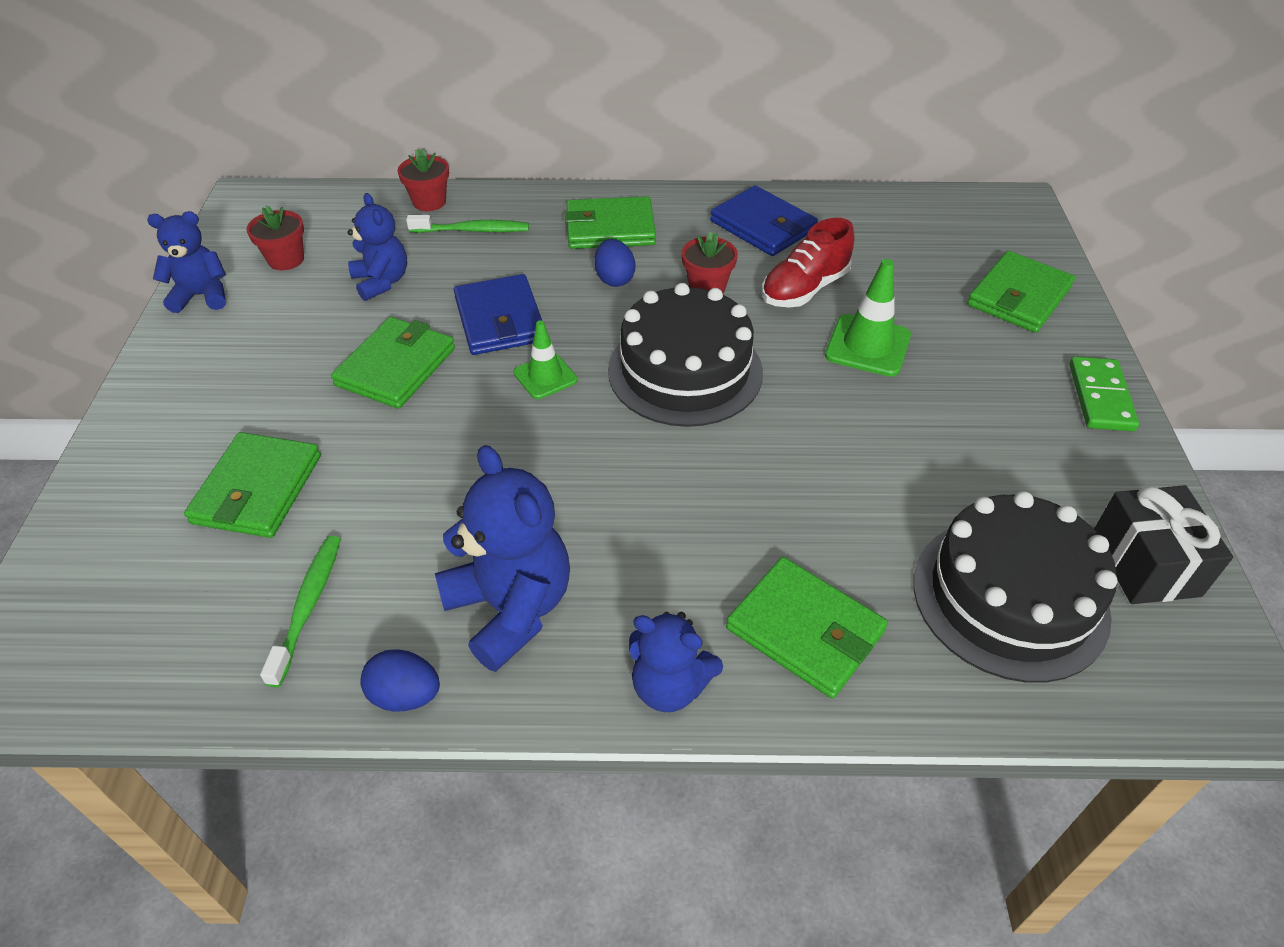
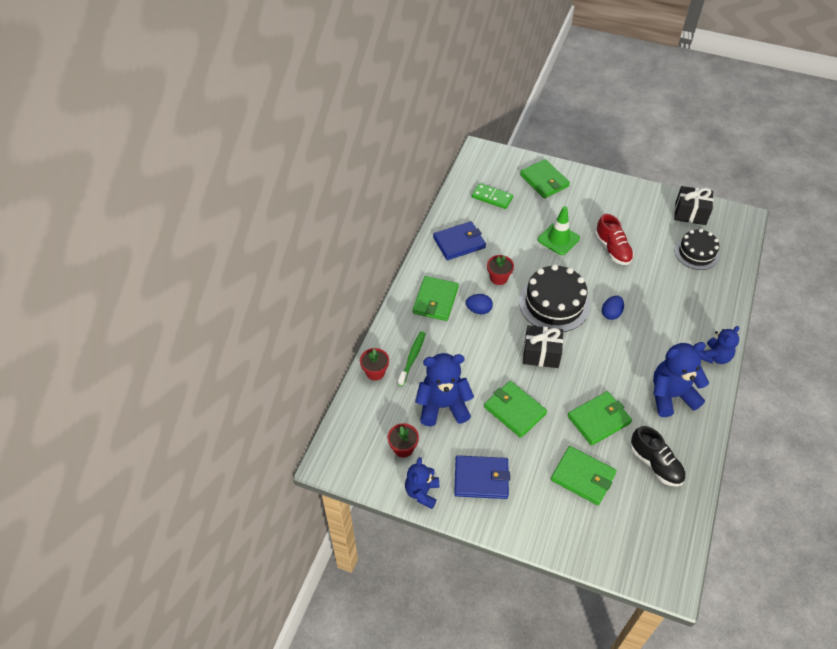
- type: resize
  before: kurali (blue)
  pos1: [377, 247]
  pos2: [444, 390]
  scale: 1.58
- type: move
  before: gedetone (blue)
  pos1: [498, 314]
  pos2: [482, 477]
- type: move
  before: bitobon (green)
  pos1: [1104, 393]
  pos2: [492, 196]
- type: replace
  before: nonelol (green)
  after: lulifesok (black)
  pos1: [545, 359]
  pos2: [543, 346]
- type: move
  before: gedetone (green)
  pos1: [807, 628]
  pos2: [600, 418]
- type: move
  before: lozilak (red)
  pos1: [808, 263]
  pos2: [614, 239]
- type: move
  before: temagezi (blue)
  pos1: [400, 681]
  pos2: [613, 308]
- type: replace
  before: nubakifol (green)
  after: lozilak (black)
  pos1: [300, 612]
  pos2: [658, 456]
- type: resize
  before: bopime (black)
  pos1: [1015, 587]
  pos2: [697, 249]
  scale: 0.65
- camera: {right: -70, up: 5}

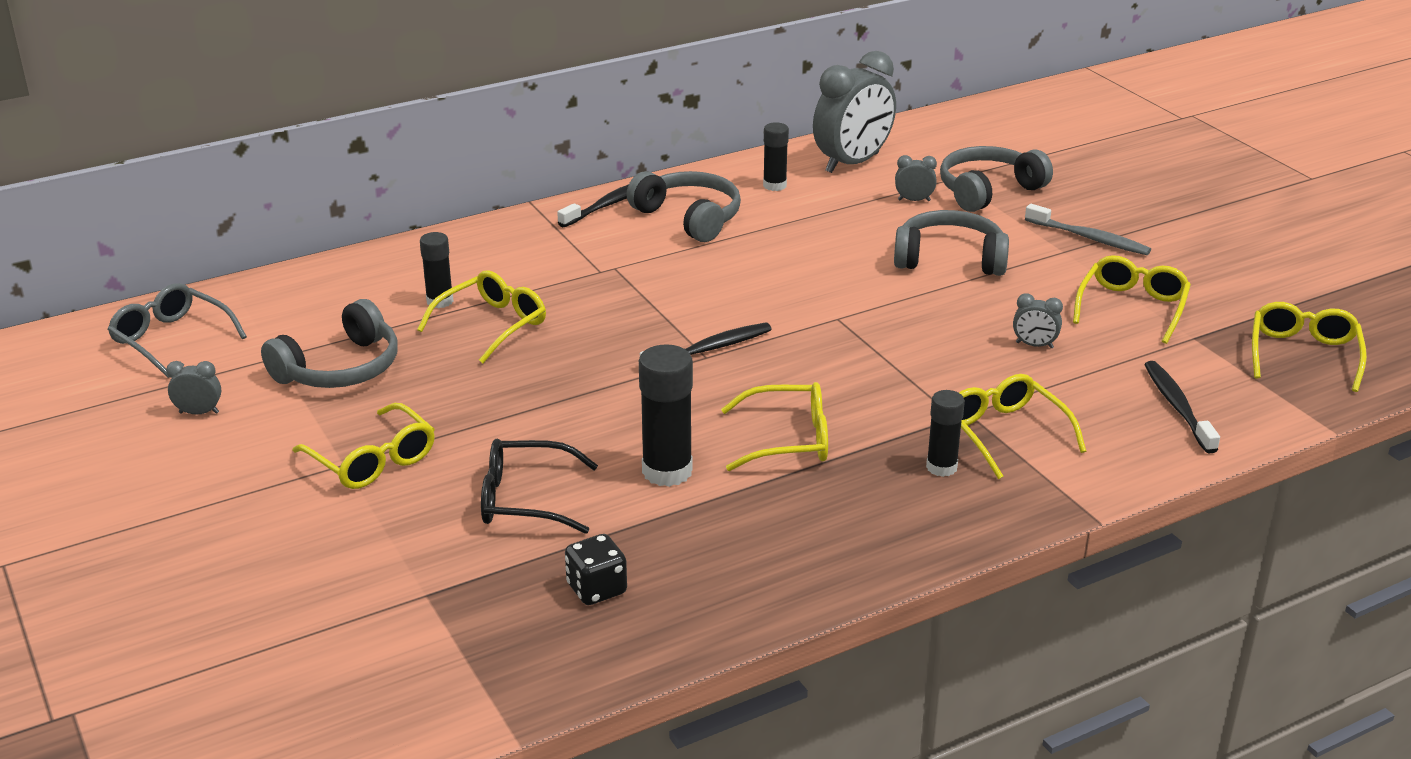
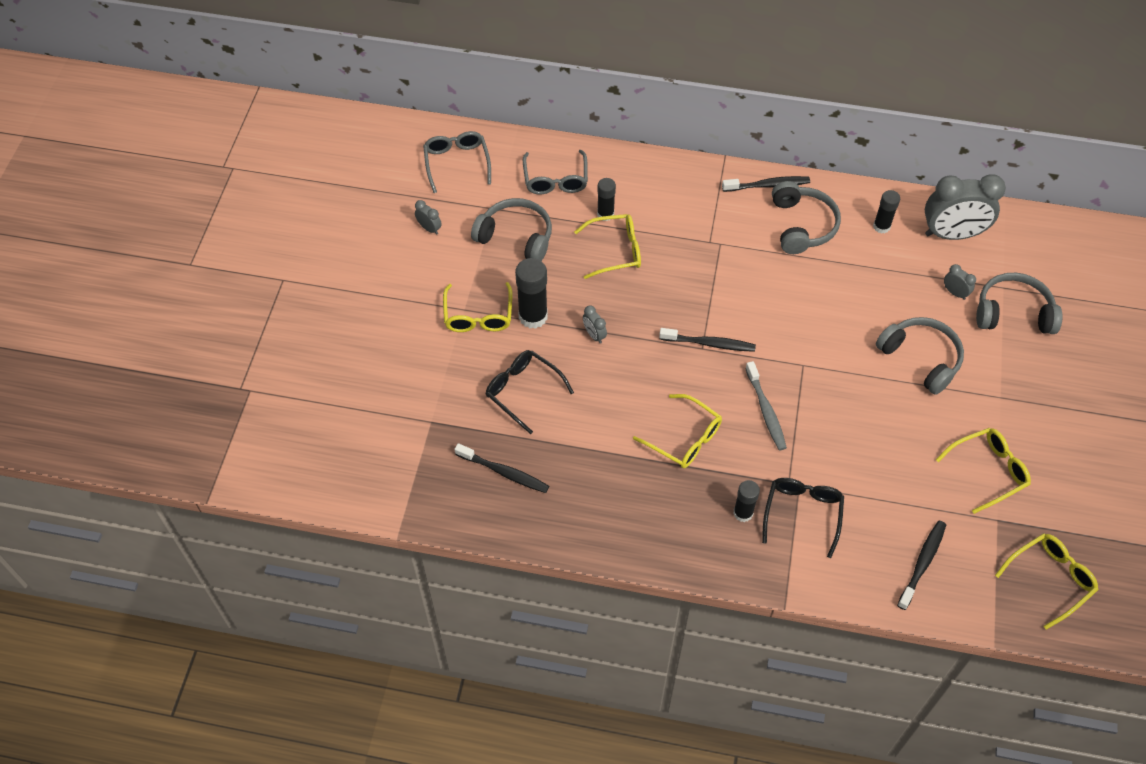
- type: replace
  before: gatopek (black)
  after: nubakifol (black)
  pos1: [596, 569]
  pos2: [502, 468]
- type: rotate
  before: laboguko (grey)
  pos1: [329, 343]
  pos2: [511, 229]
  turn: -150
- type: move
  before: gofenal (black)
  pos1: [666, 415]
  pos2: [531, 293]
- type: insert
  after: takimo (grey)
  pos2: [555, 172]
- type: move
  before: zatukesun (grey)
  pos1: [1038, 320]
  pos2: [595, 325]
- type: move
  before: nubakifol (grey)
  pos1: [1088, 229]
  pos2: [766, 405]
- type: recolor
  before: takimo (yellow)
  after: takimo (black)
  pos1: [1023, 427]
  pos2: [803, 518]
- camera: {right: 40, up: 25}

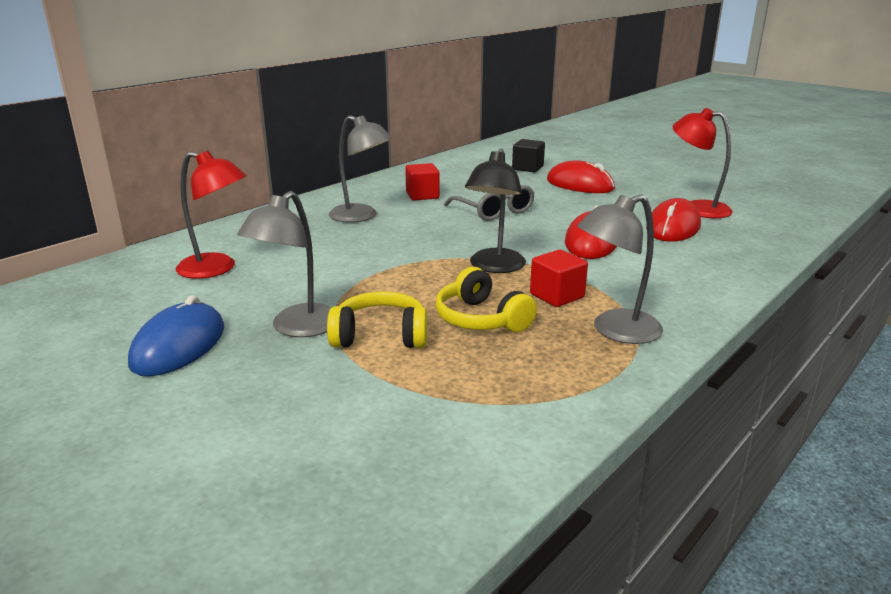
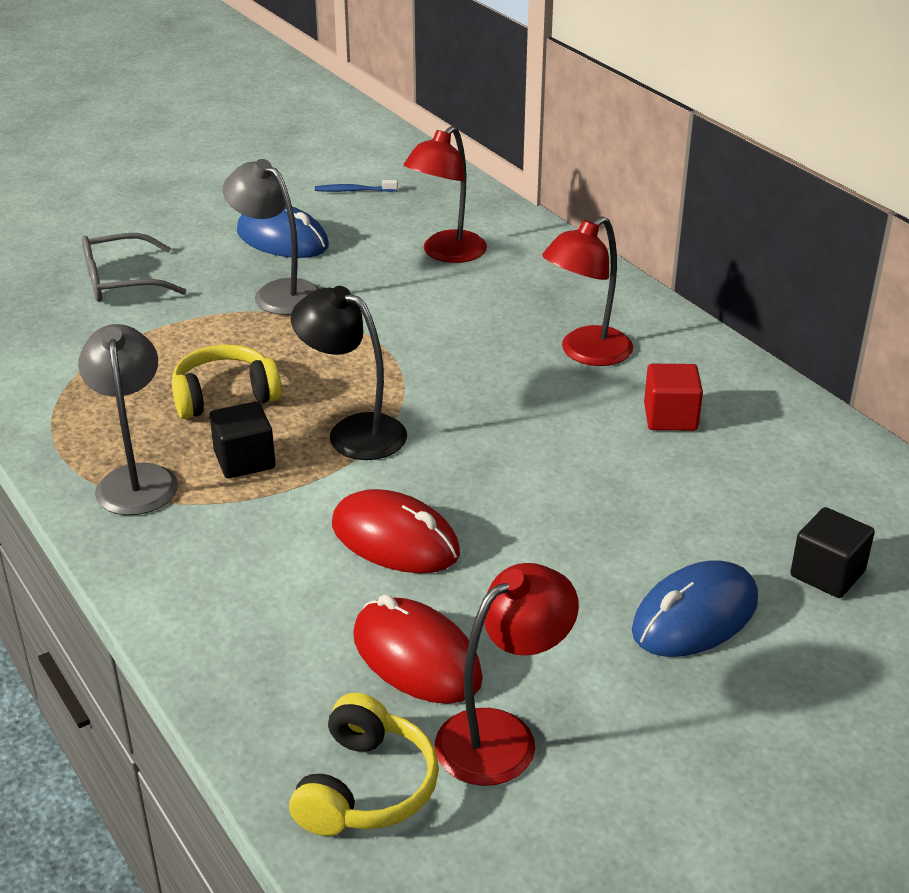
- type: move
  before: takimo (grey)
  pos1: [489, 203]
  pos2: [134, 267]
- type: recolor
  before: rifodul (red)
  after: rifodul (black)
  pos1: [559, 278]
  pos2: [242, 440]
- type: move
  before: laboguko (yellow)
  pos1: [377, 319]
  pos2: [364, 764]
- type: insert
  after: nubakifol (blue)
  pos2: [356, 186]
- type: recolor
  before: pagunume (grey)
  after: pagunume (red)
  pos1: [360, 169]
  pos2: [587, 291]
- type: recolor
  before: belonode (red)
  after: belonode (blue)
  pos1: [581, 176]
  pos2: [695, 608]
- camera: {right: 105, up: 10}

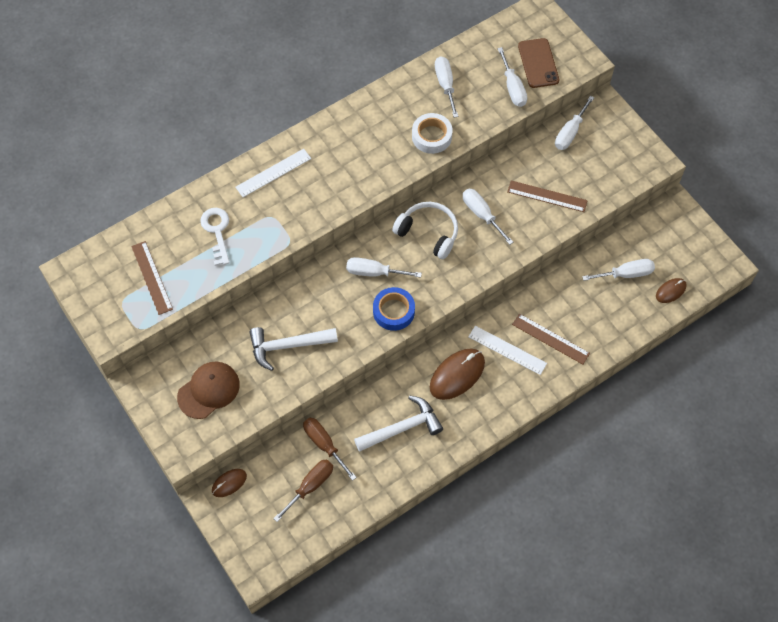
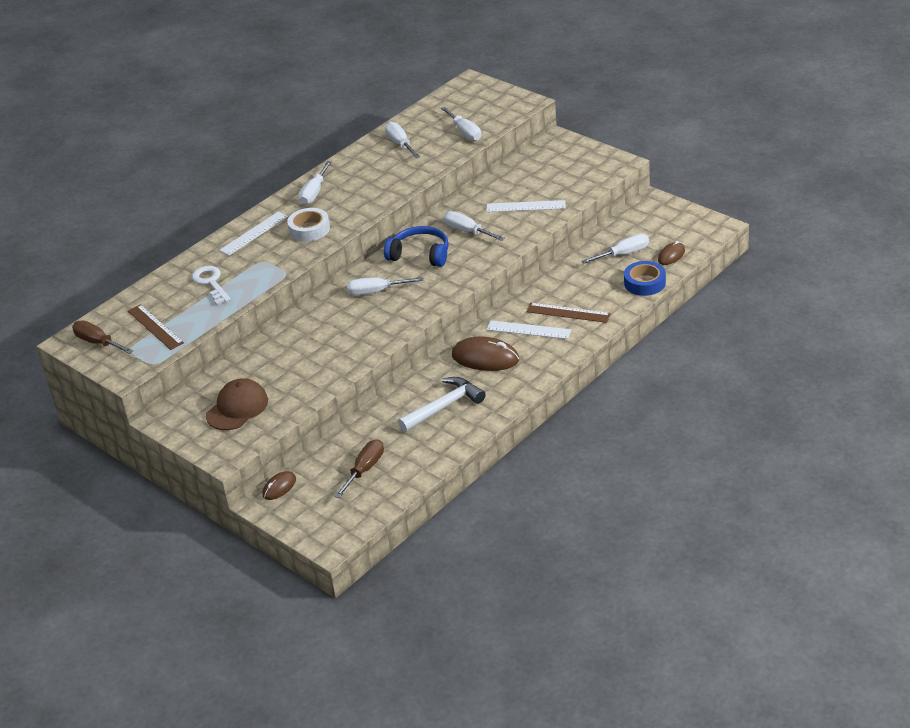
- type: move
  before: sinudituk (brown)
  pos1: [330, 449]
  pos2: [102, 337]
- type: move
  before: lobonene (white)
  pos1: [432, 133]
  pos2: [308, 225]
- type: move
  before: sinudituk (white)
  pos1: [574, 123]
  pos2: [315, 183]
- type: recolor
  before: laboguko (white)
  after: laboguko (blue)
  pos1: [425, 230]
  pos2: [416, 246]
- type: rotate
  before: belonode (brown)
  pos1: [457, 374]
  pos2: [485, 354]
  turn: 75
- type: recolor
  before: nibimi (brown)
  after: nibimi (white)
  pos1: [547, 196]
  pos2: [526, 206]
- type: move
  before: lobonene (blue)
  pos1: [394, 309]
  pos2: [645, 278]
- type: delete
  before: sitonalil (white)
  pos1: [293, 349]
- type: delete
  before: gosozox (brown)
  pos1: [538, 63]
- camera: {right: -10, up: -25}

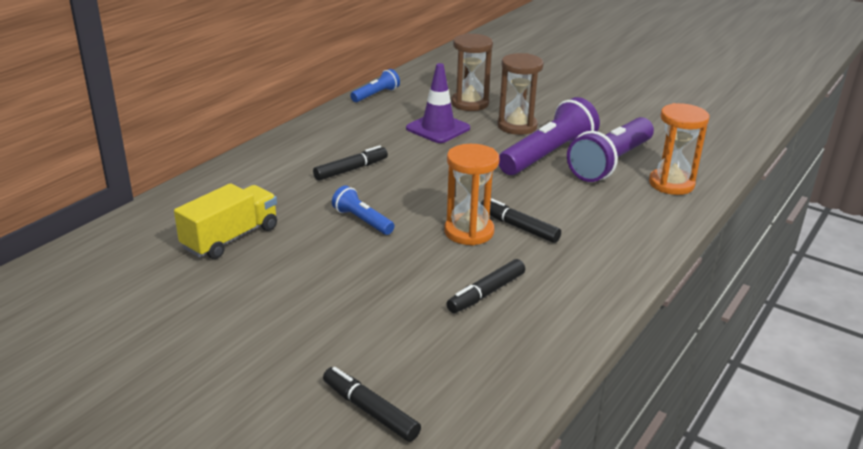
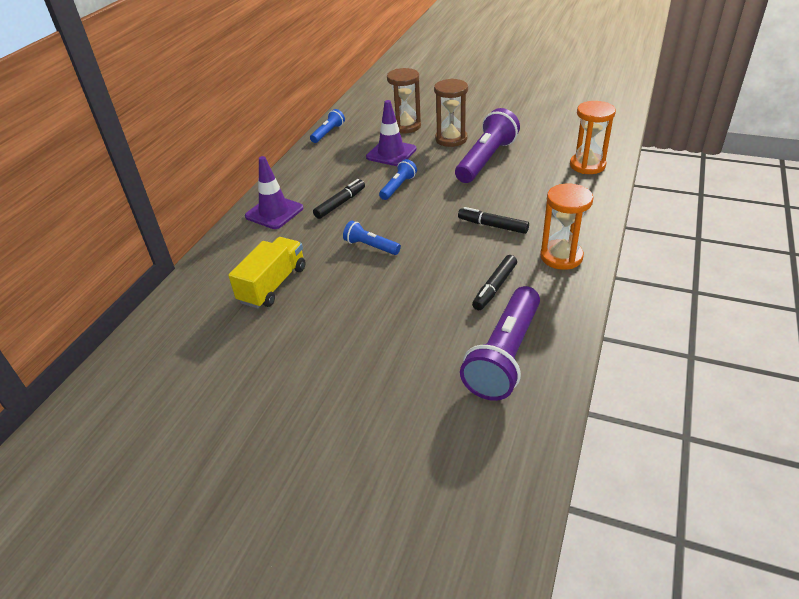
- type: insert
  after: nonelol (purple)
  pos2: [274, 192]
- type: insert
  after: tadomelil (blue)
  pos2: [398, 179]
- type: move
  before: tadomelil (purple)
  pos1: [610, 149]
  pos2: [500, 343]
- type: move
  before: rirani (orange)
  pos1: [471, 195]
  pos2: [567, 227]
- type: delete
  before: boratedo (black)
  pos1: [372, 404]
- camera: {right: -10, up: 10}

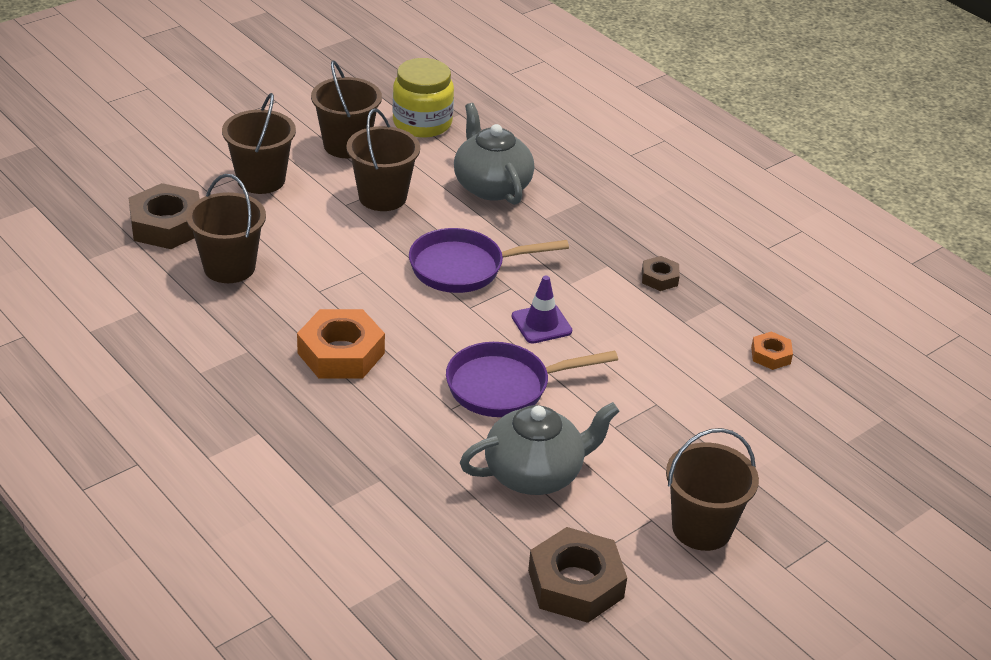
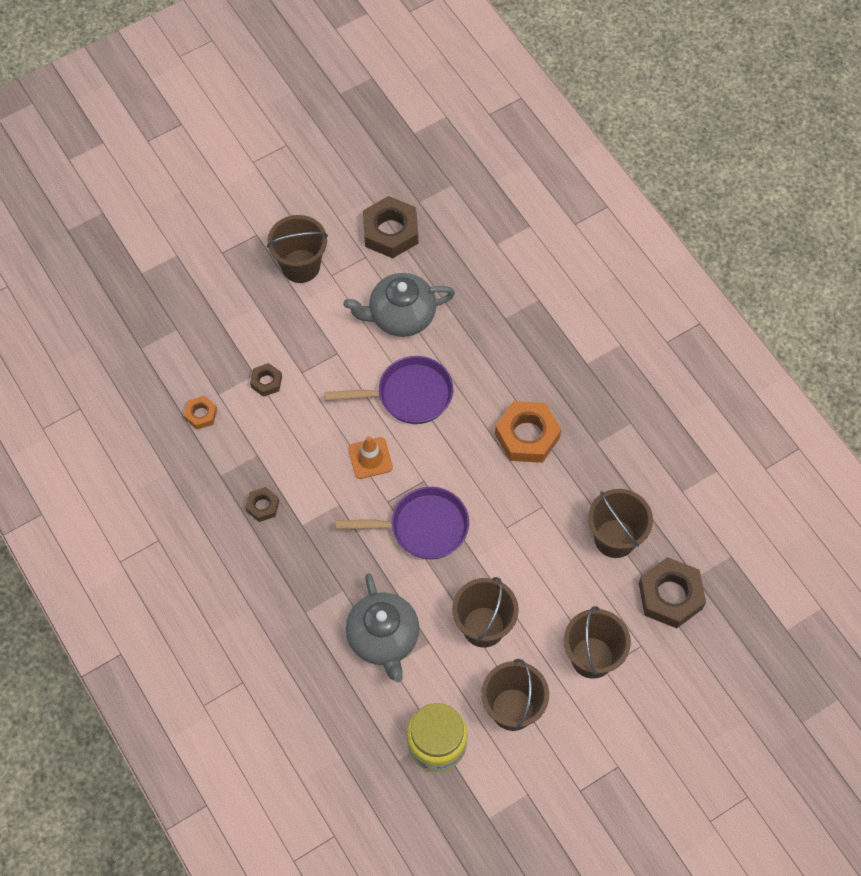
- type: insert
  after: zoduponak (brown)
  pos2: [266, 380]
- type: recolor
  before: nonelol (purple)
  after: nonelol (orange)
  pos1: [542, 310]
  pos2: [370, 457]
- camera: {right: -170, up: 25}

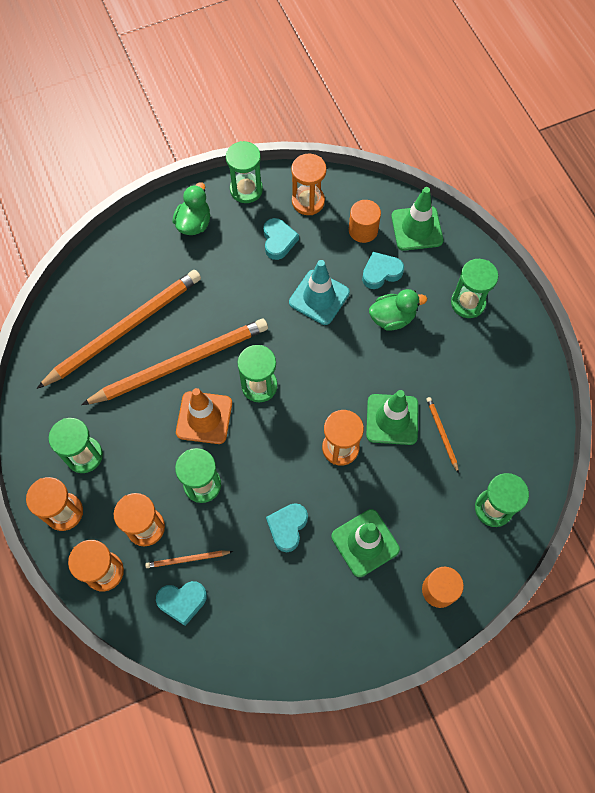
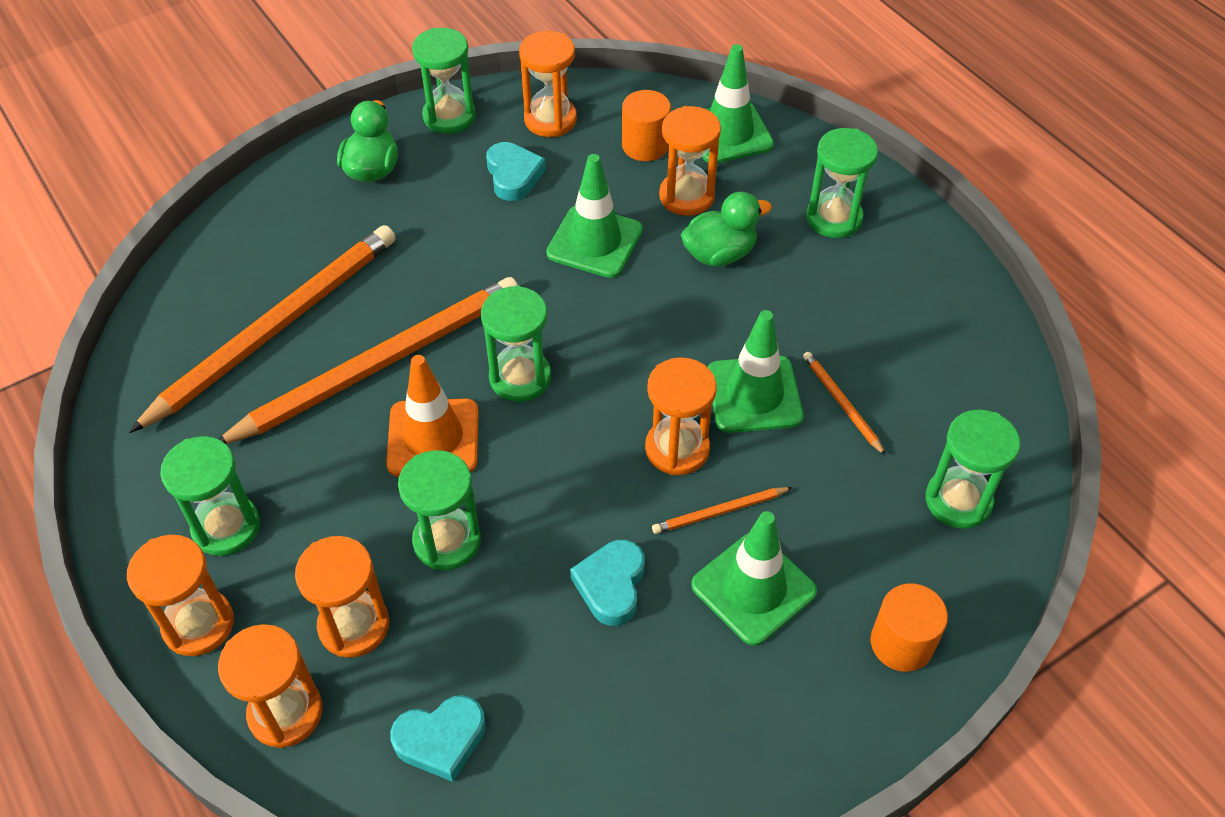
- type: recolor
  before: nonelol (turquoise)
  after: nonelol (green)
  pos1: [319, 292]
  pos2: [594, 216]
- type: move
  before: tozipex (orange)
  pos1: [189, 559]
  pos2: [722, 510]
- type: replace
  before: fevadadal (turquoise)
  after: rirani (orange)
  pos1: [383, 270]
  pos2: [690, 161]
- camera: {right: -10, up: -15}

